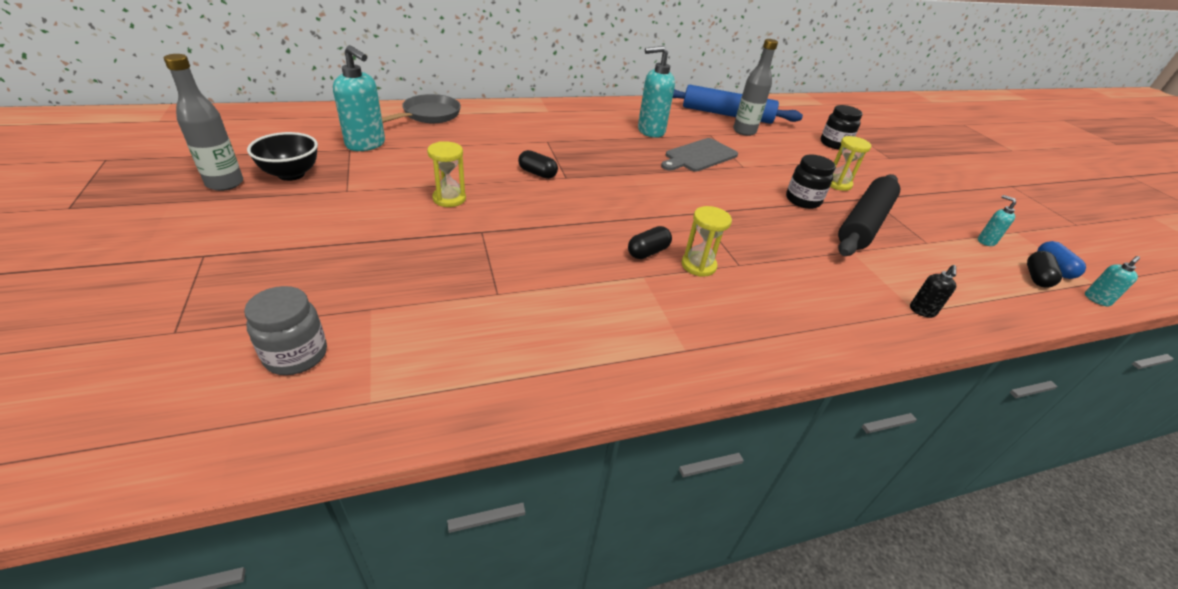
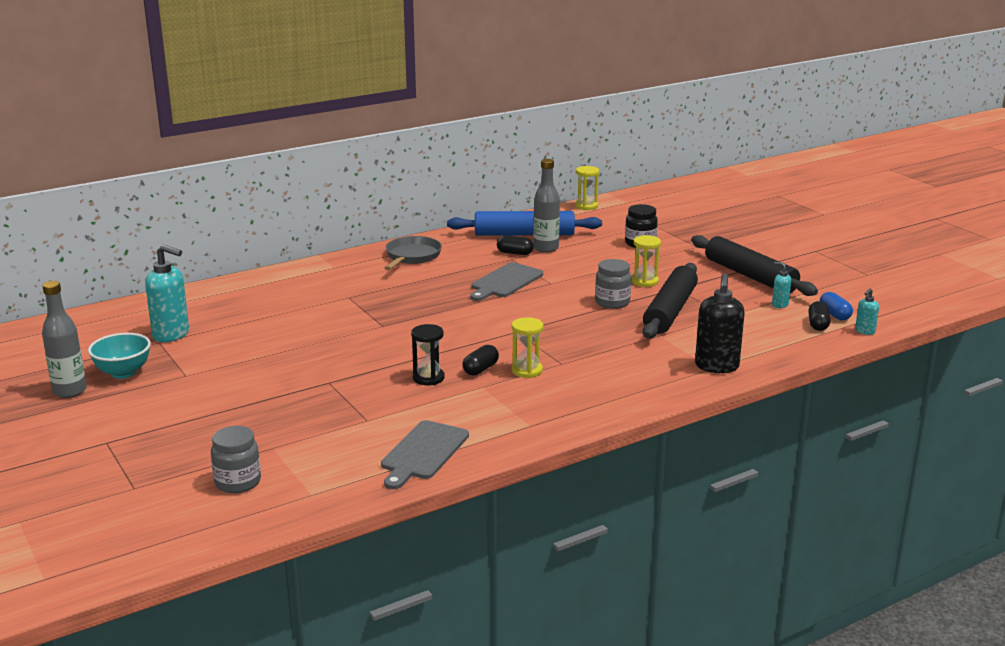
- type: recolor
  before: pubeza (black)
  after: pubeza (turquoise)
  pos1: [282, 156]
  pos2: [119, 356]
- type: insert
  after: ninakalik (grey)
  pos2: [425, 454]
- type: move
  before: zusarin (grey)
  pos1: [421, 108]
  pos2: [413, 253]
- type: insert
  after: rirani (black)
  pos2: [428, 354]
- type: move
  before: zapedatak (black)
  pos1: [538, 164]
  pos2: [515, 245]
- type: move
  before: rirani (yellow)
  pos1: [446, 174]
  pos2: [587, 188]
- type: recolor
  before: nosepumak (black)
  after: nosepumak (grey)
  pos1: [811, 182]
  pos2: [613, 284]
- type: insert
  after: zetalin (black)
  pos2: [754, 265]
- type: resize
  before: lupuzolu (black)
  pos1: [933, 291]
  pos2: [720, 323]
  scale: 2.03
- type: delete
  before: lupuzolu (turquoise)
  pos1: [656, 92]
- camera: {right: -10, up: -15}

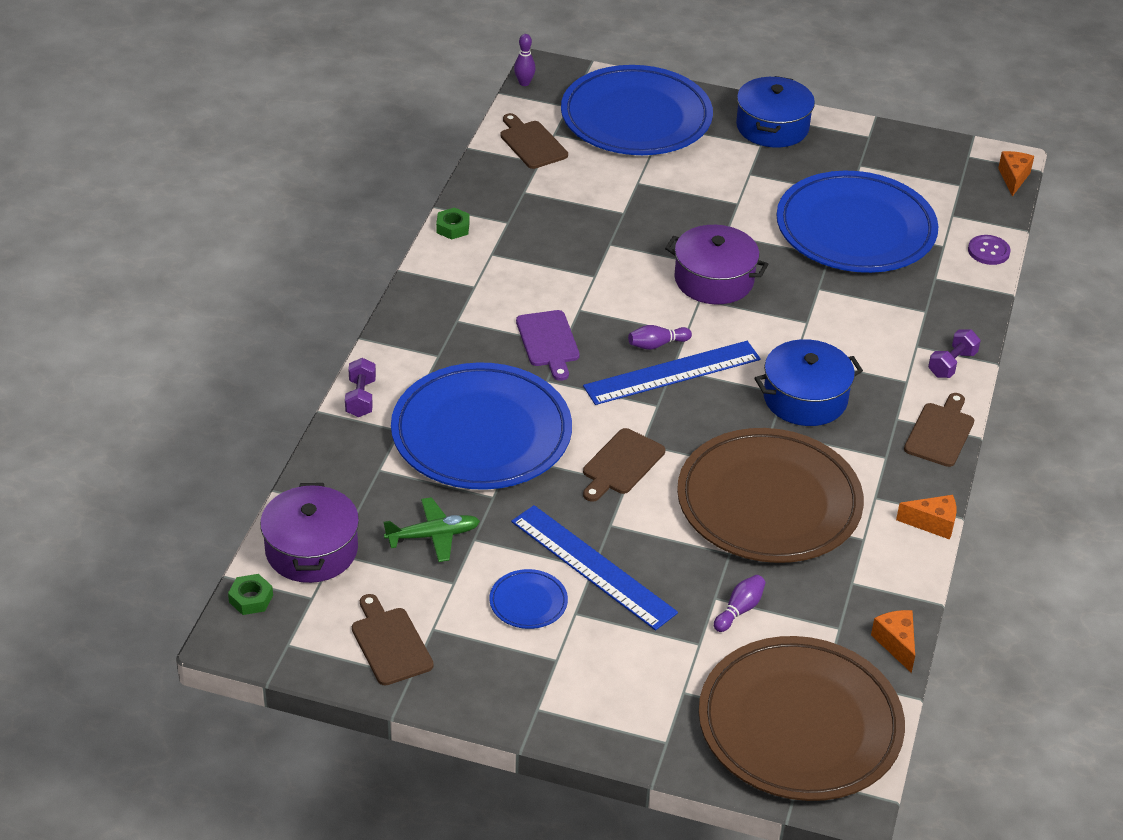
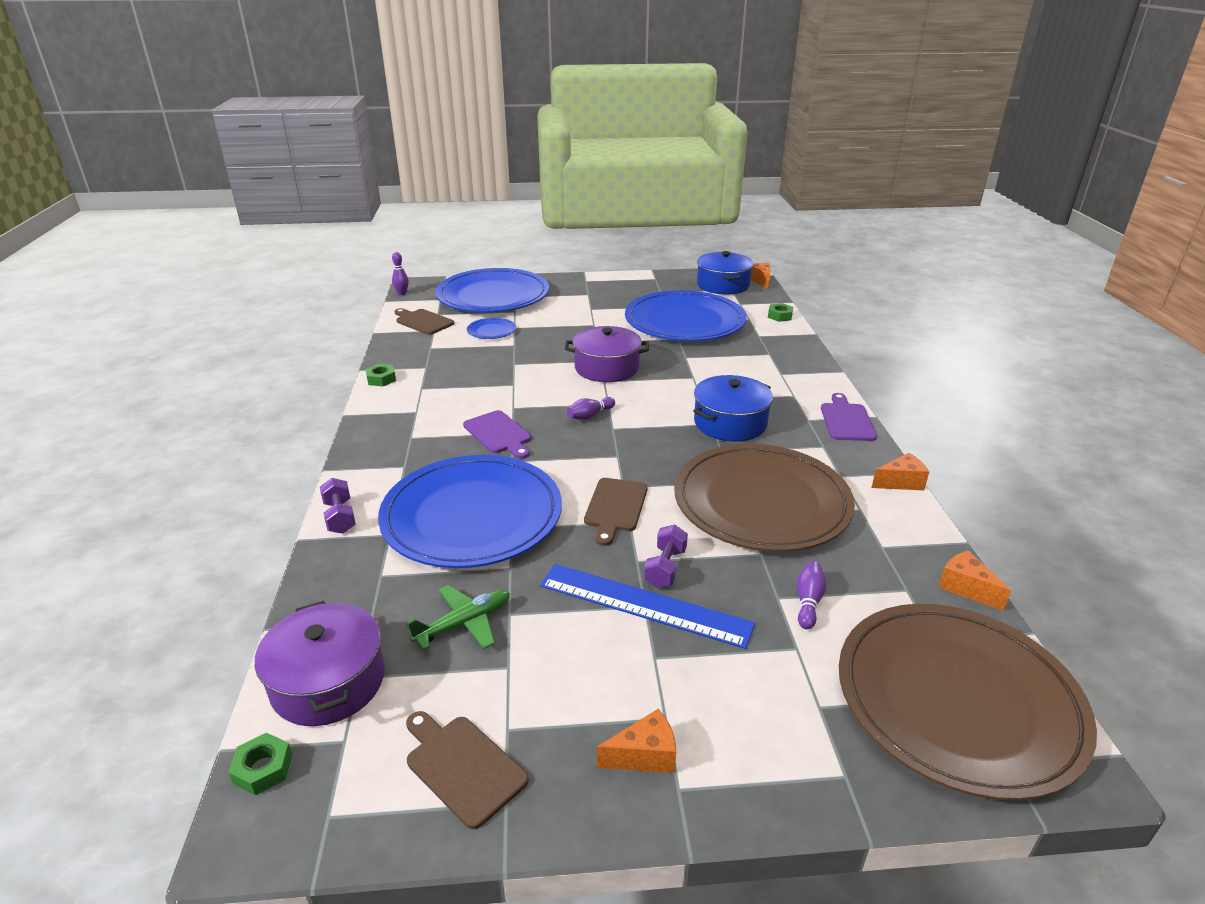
- type: move
  before: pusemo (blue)
  pos1: [528, 599]
  pos2: [491, 328]
- type: insert
  after: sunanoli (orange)
  pos2: [636, 741]
- type: move
  before: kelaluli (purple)
  pos1: [954, 353]
  pos2: [666, 556]
- type: move
  before: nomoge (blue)
  pos1: [775, 112]
  pos2: [725, 273]
- type: replace
  before: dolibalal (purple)
  after: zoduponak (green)
  pos1: [989, 250]
  pos2: [780, 312]
- type: recolor
  before: ninakalik (brown)
  after: ninakalik (purple)
  pos1: [939, 430]
  pos2: [849, 417]
- type: delete
  before: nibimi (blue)
  pos1: [672, 373]
- camera: {right: -20, up: -10}

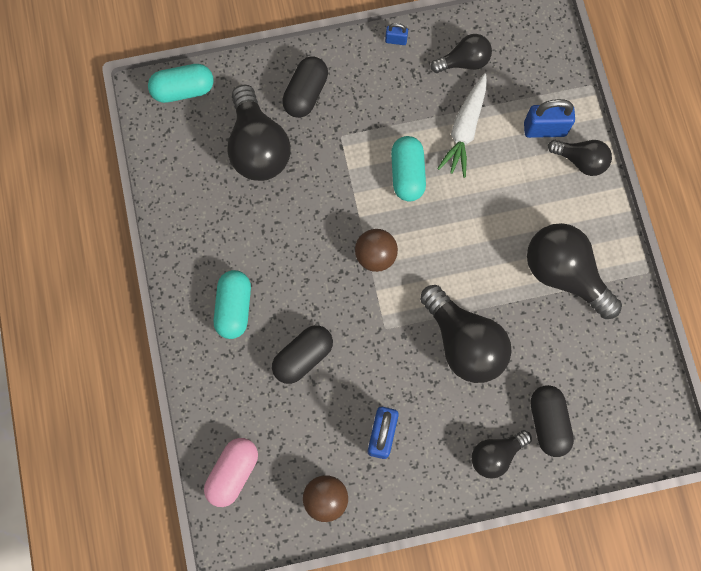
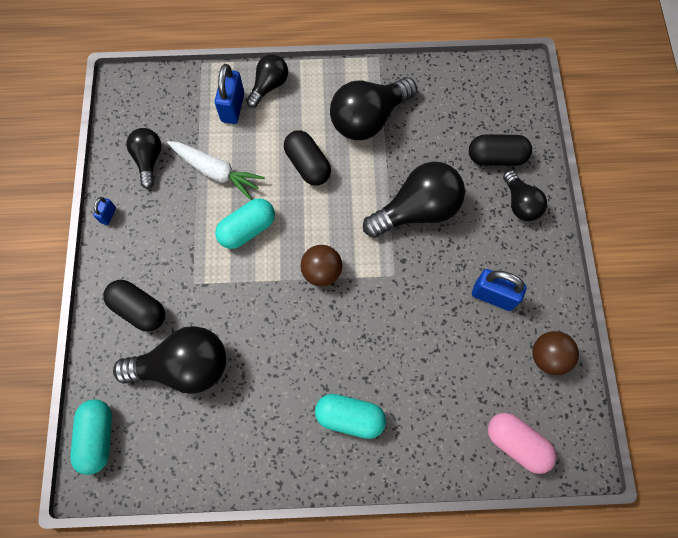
- type: rotate
  before: zapedatak (turquoise)
  pos1: [408, 169]
  pos2: [245, 223]
  turn: -45
- type: move
  before: zapedatak (black)
  pos1: [302, 354]
  pos2: [307, 158]
- camera: {right: -80, up: -5}

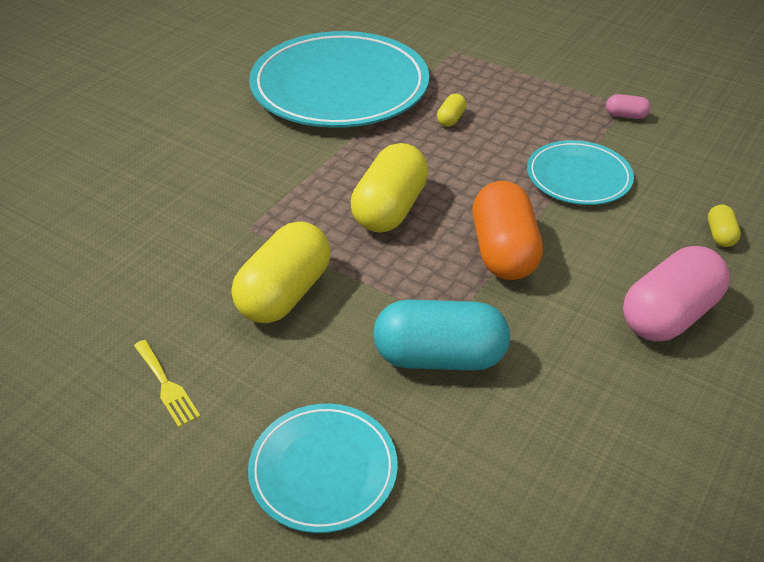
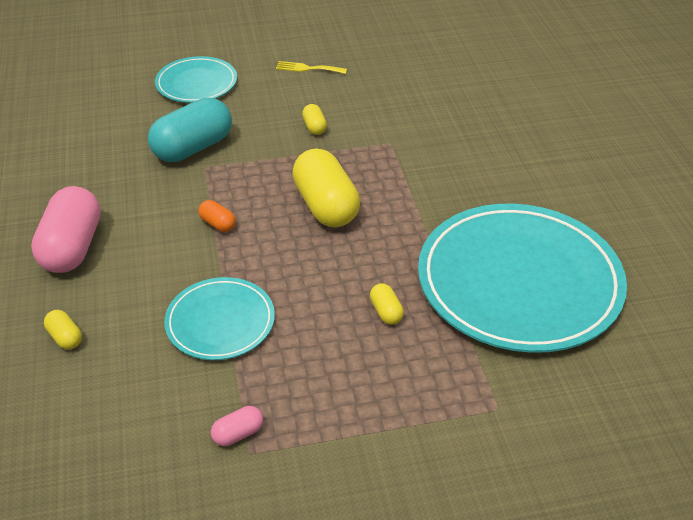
- type: resize
  before: zapedatak (orange)
  pos1: [508, 230]
  pos2: [217, 216]
  scale: 0.44
- type: resize
  before: zapedatak (yellow)
  pos1: [281, 272]
  pos2: [314, 119]
  scale: 0.44
- camera: {right: 135, up: 0}

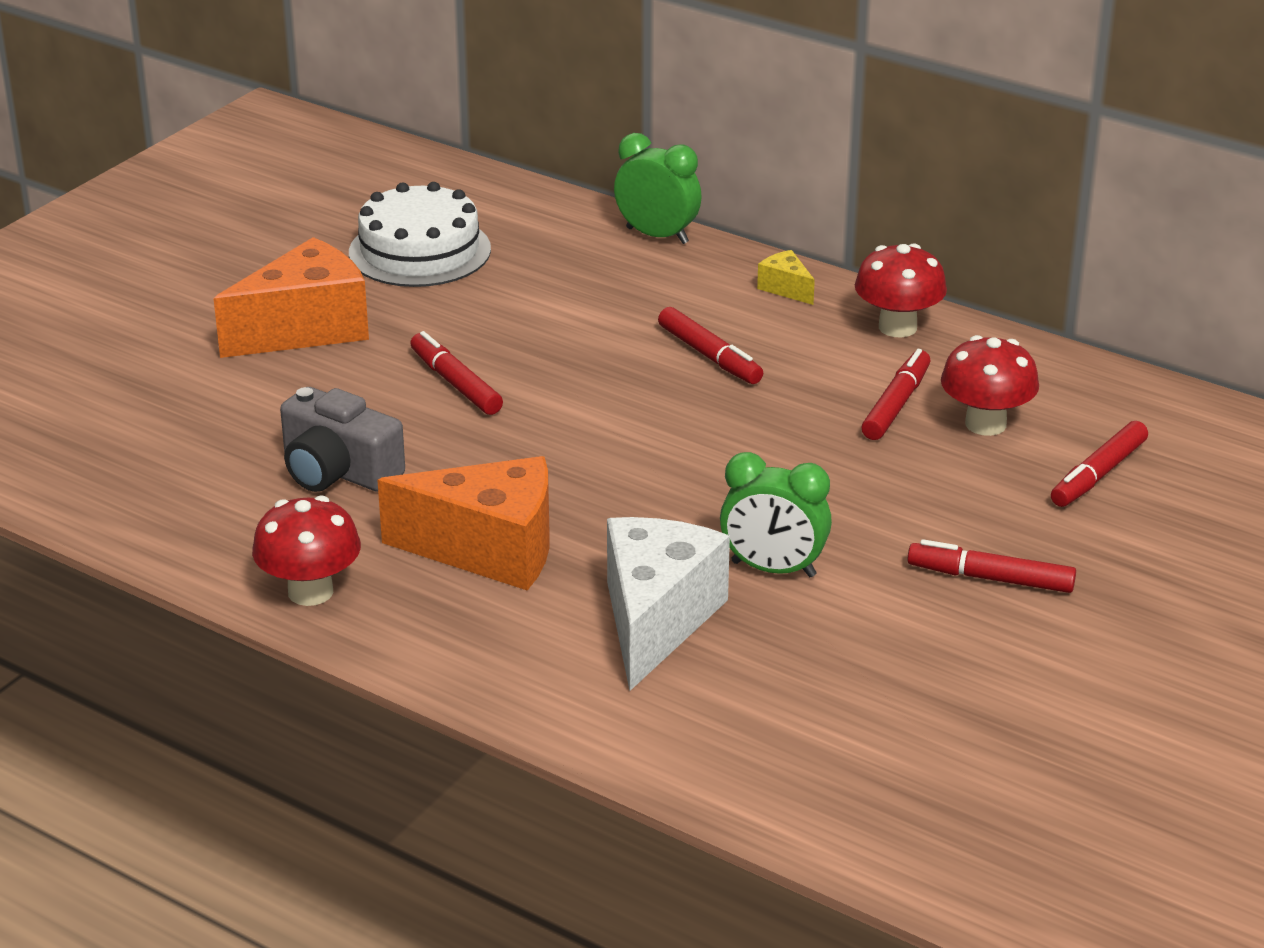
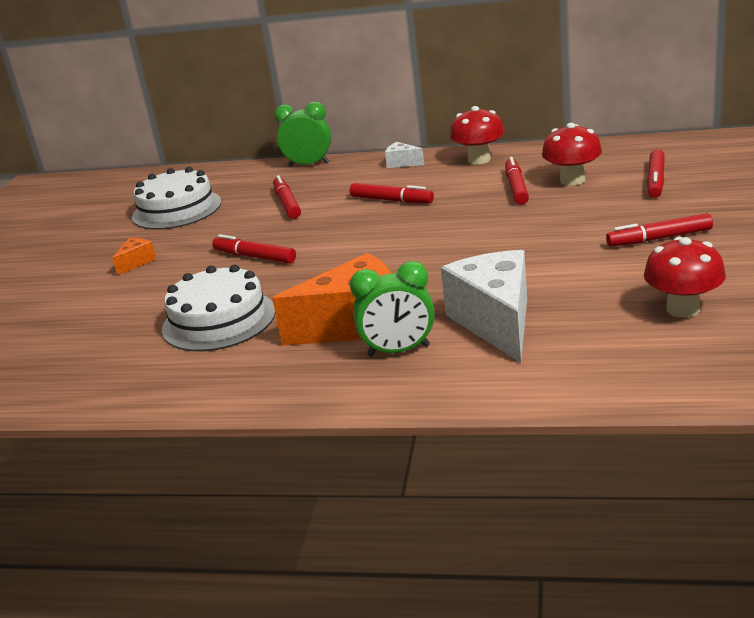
- type: resize
  before: sunanoli (orange)
  pos1: [291, 297]
  pos2: [134, 256]
  scale: 0.44
- type: replace
  before: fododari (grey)
  after: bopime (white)
  pos1: [342, 439]
  pos2: [218, 308]
- type: insert
  after: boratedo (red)
  pos2: [287, 197]
- type: move
  before: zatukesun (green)
  pos1: [776, 514]
  pos2: [392, 308]
- type: recolor
  before: sunanoli (yellow)
  after: sunanoli (white)
  pos1: [786, 277]
  pos2: [404, 155]
- type: move
  before: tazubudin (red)
  pos1: [306, 550]
  pos2: [685, 277]
- camera: {right: -20, up: -5}

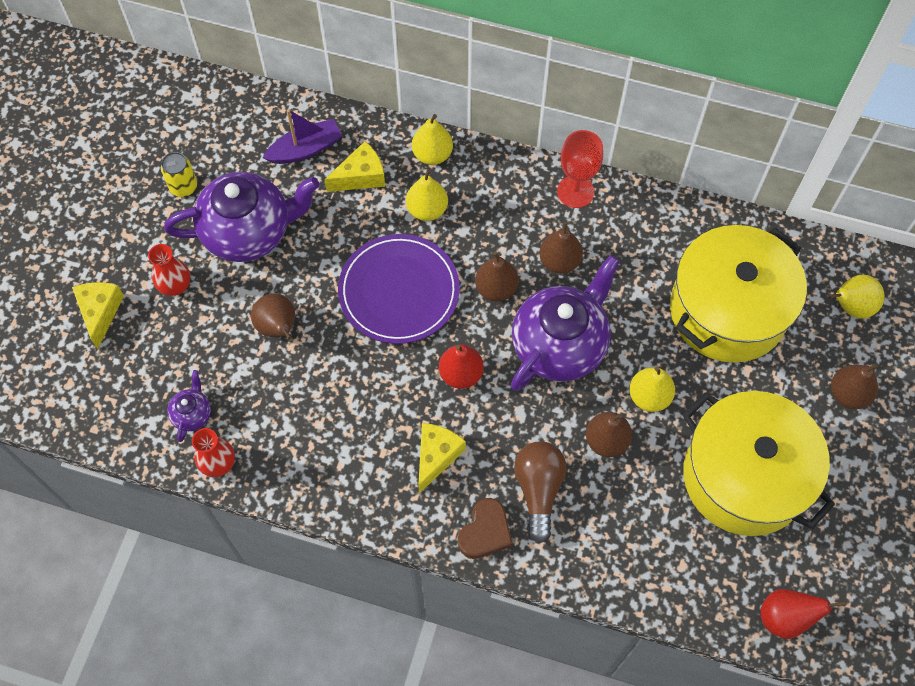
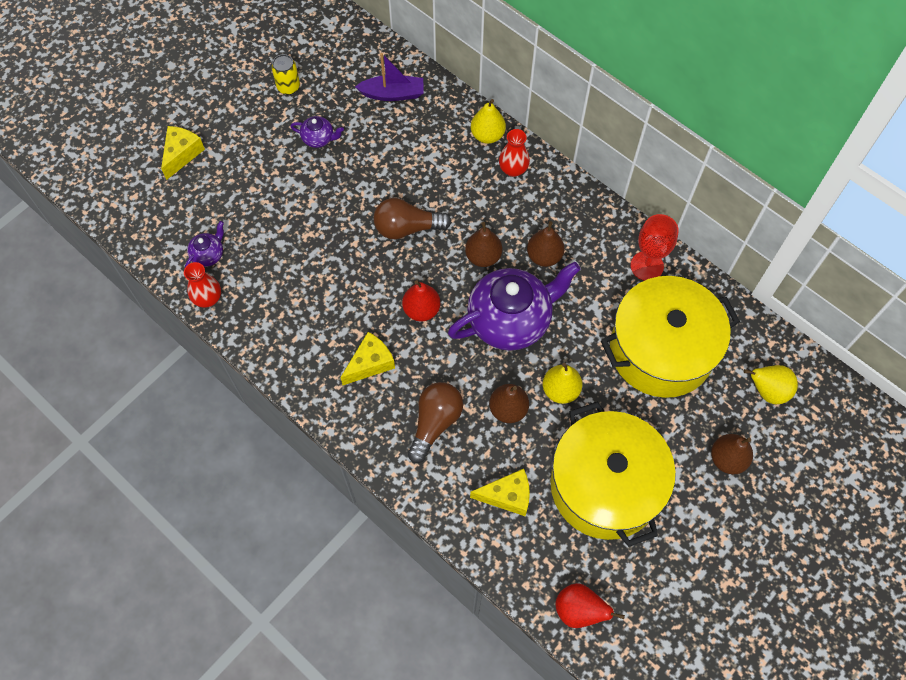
- type: resize
  before: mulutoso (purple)
  pos1: [241, 217]
  pos2: [317, 132]
  scale: 0.43
- type: replace
  before: pusemo (purple)
  after: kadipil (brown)
  pos1: [399, 289]
  pos2: [412, 218]
- type: move
  before: sunanoli (yellow)
  pos1: [355, 166]
  pos2: [500, 492]
- type: move
  before: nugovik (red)
  pos1: [169, 270]
  pos2: [514, 153]
- type: move
  before: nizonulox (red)
  pos1: [580, 169]
  pos2: [655, 247]
- type: delete
  before: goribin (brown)
  pos1: [273, 317]
- type: delete
  before: goribin (yellow)
  pos1: [427, 195]
- type: delete
  before: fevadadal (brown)
  pos1: [485, 528]
- camera: {right: 25, up: 0}

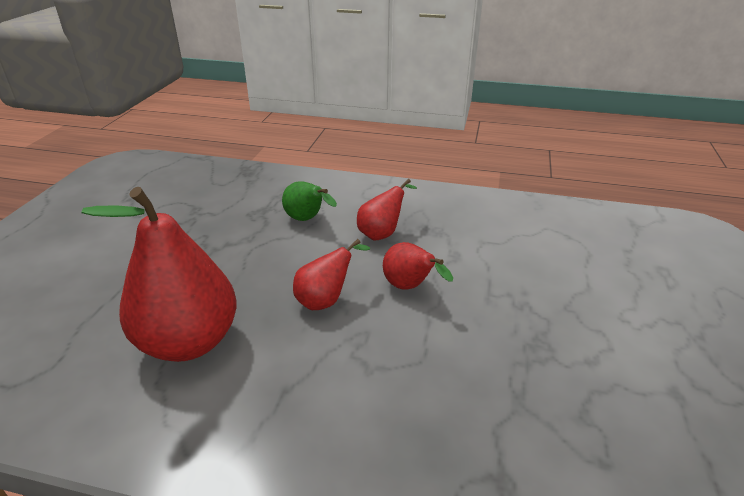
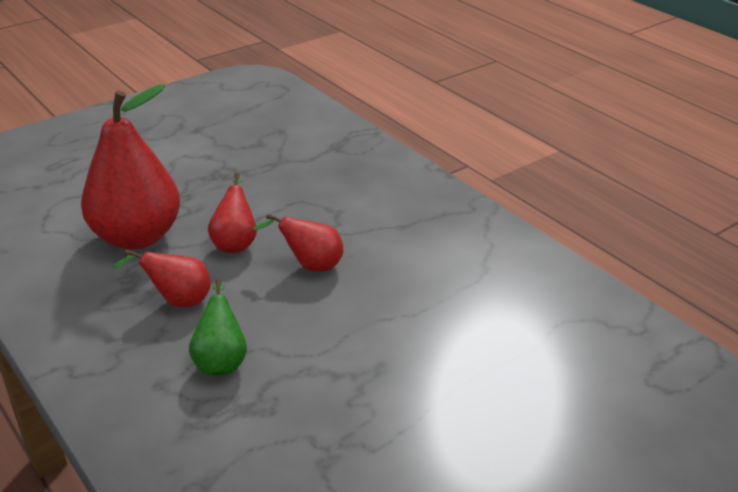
- type: move
  before: goribin (red)
  pos1: [159, 274]
  pos2: [130, 167]
- camera: {right: -140, up: 0}

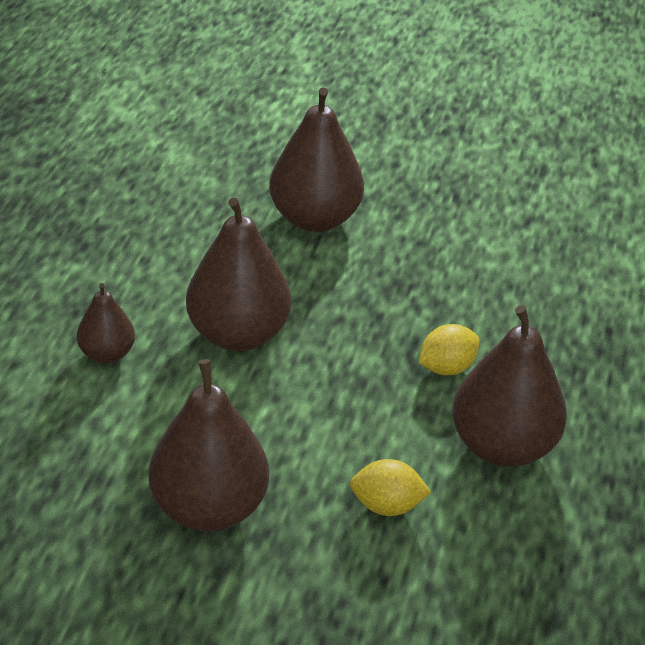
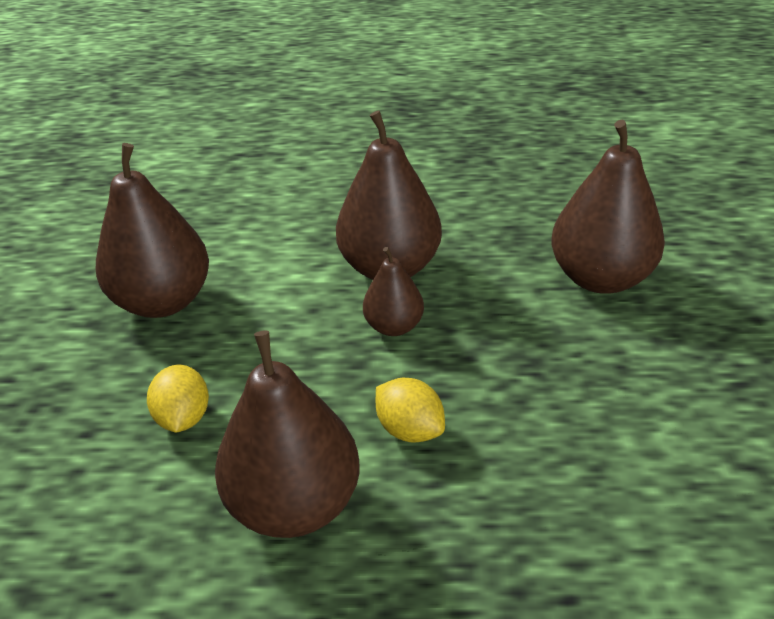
- type: move
  before: goribin (brown)
  pos1: [106, 323]
  pos2: [393, 291]
- camera: {right: 80, up: 0}

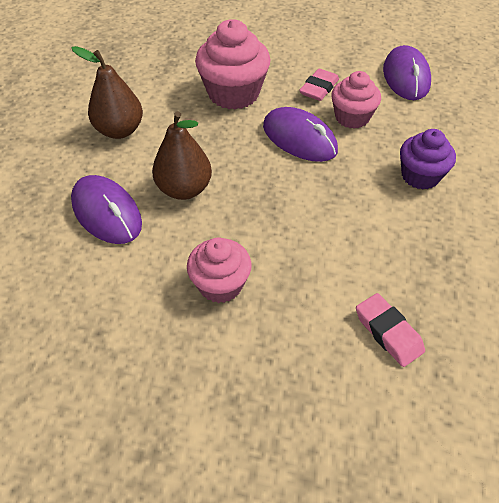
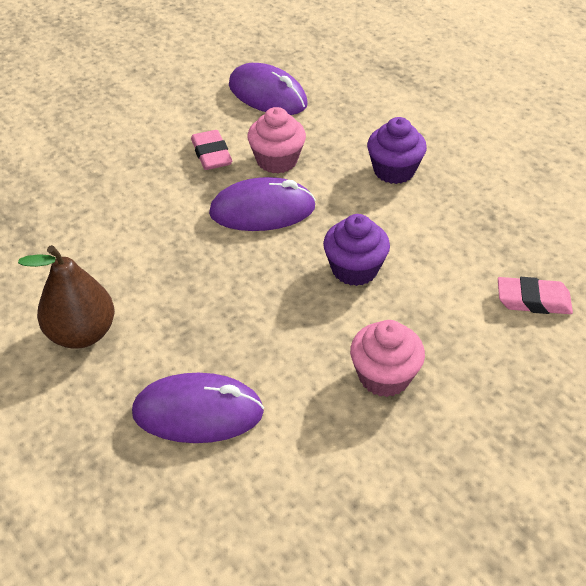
- type: insert
  after: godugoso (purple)
  pos2: [356, 250]
- type: delete
  before: goribin (brown)
  pos1: [182, 155]
- type: delete
  before: godugoso (pink)
  pos1: [232, 64]
- camera: {right: -50, up: -5}

